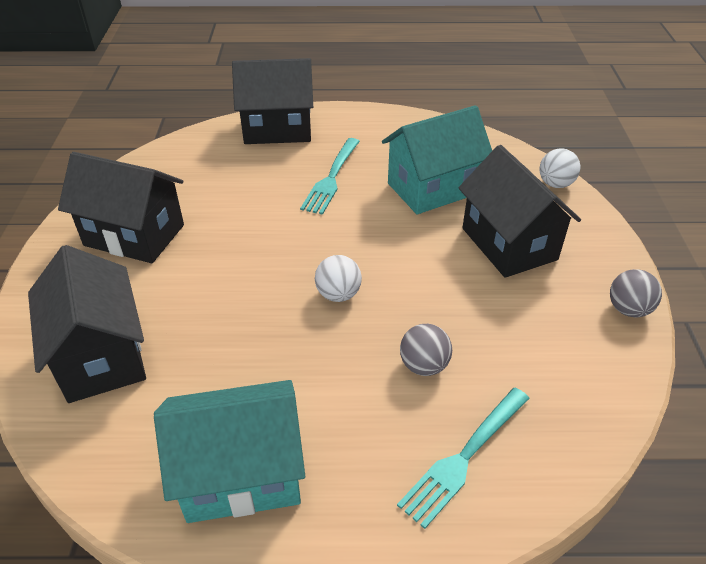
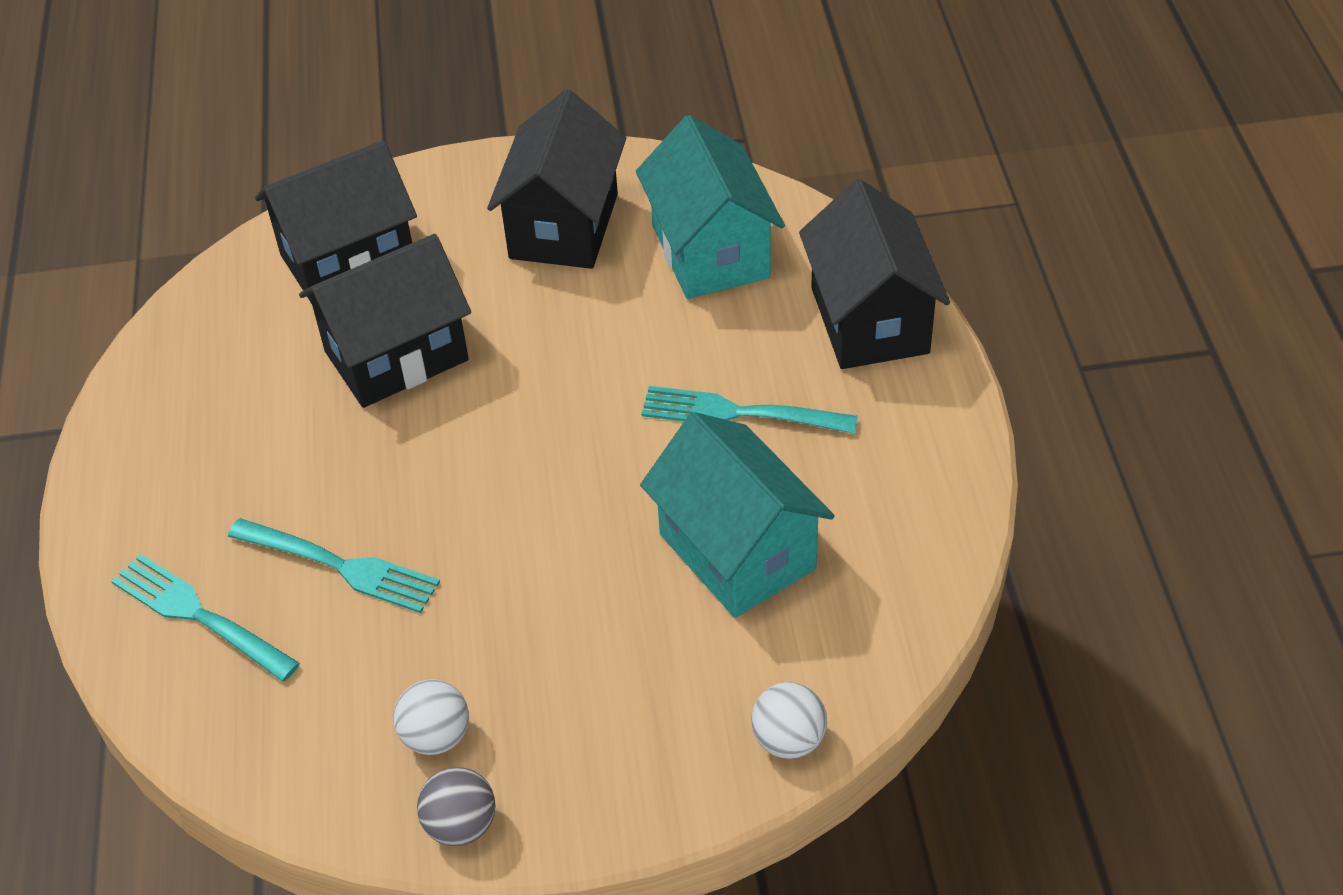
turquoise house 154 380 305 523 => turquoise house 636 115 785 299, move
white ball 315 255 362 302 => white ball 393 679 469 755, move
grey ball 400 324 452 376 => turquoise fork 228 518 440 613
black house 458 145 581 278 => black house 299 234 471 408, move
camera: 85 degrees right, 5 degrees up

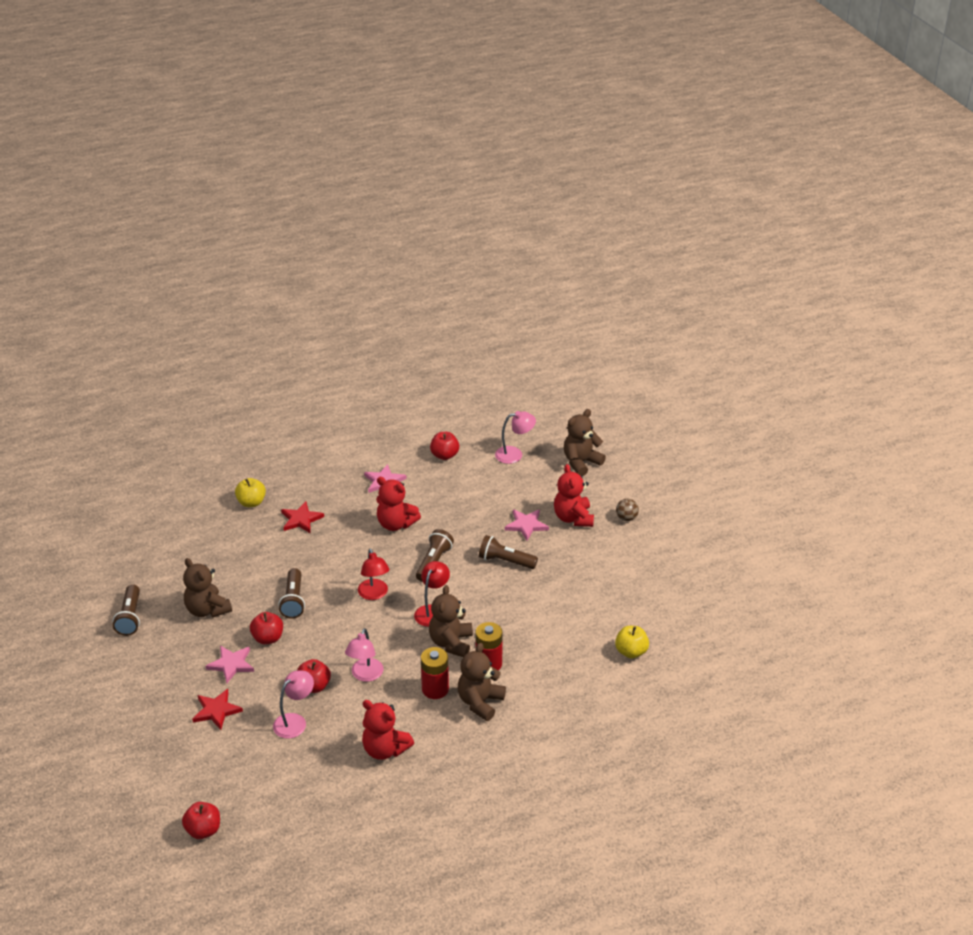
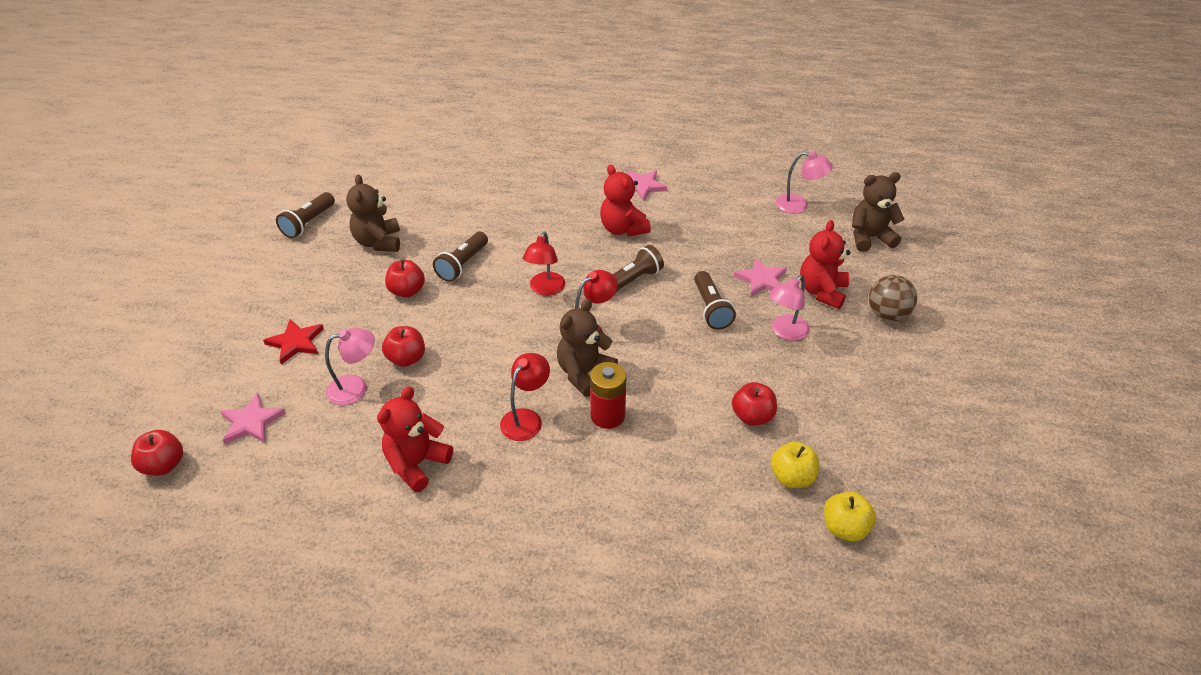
pink star 206 646 254 683 => pink star 220 393 286 444, move
yellow apple 235 478 266 507 => yellow apple 824 492 876 541, move
red star 281 501 324 534 => nothing
pink lamp 345 628 384 682 => pink lamp 769 275 810 341, move
red teddy bear 362 700 414 760 => red teddy bear 377 386 453 492, 60 degrees clockwise
red battery 421 647 449 699 => red lamp 500 353 550 441
red apple 430 432 459 460 => red apple 732 382 777 426, move
brown teddy bear 458 643 506 721 => nothing
brown flashlight 479 535 538 569 => brown flashlight 694 271 736 330, 150 degrees counterclockwise
brown ball 616 498 639 521 => brown ball 869 275 917 321, x1.55
camera: 30 degrees right, 5 degrees up

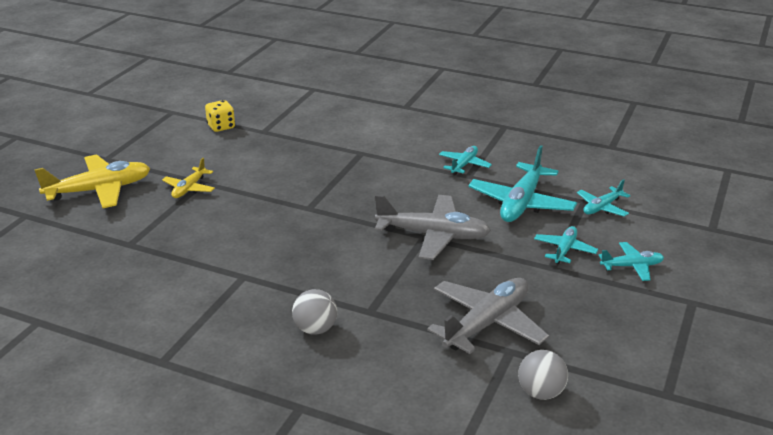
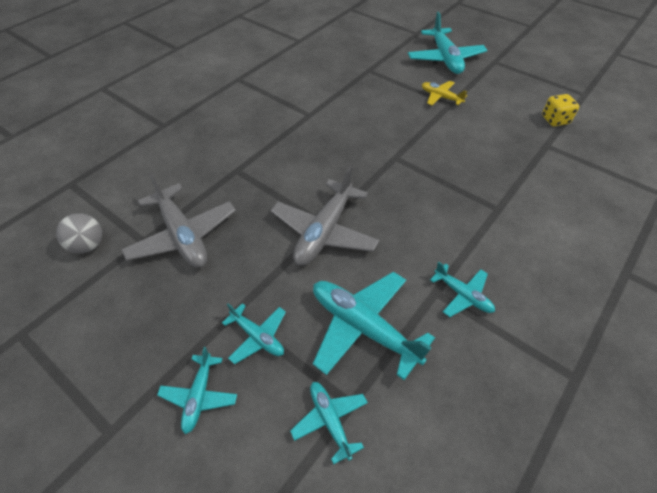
yellow plane 34 154 150 208 => turquoise plane 408 12 487 74
grey ball 292 289 337 335 => nothing
camera: 105 degrees right, 20 degrees up

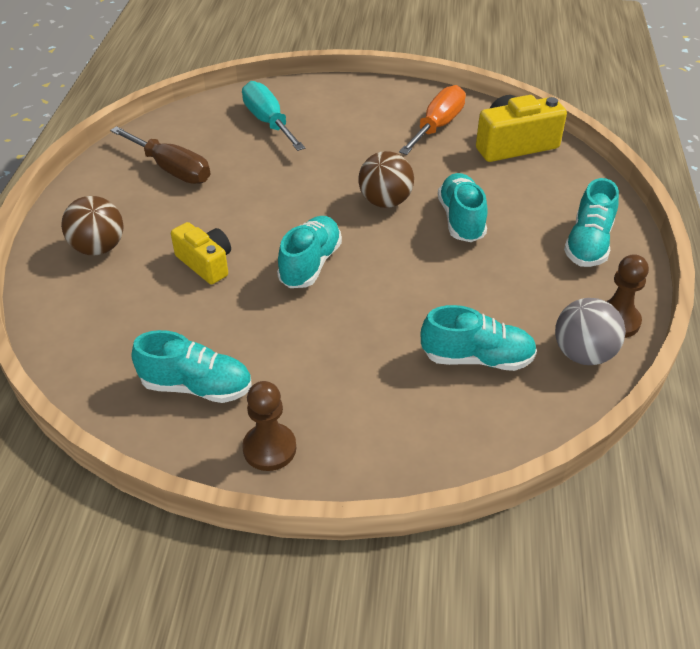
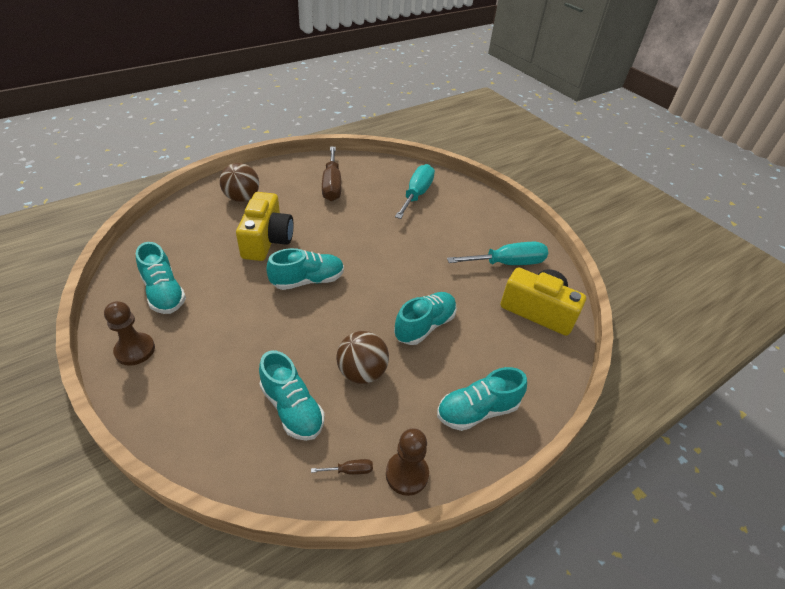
yellow camera 171 222 231 284 => yellow camera 236 192 294 261, x1.53
brown ball 358 151 414 208 => brown ball 336 331 389 384, move
orange screwdriver 399 85 466 155 => turquoise screwdriver 447 242 548 265
grey ball 555 298 626 365 => brown screwdriver 311 459 373 475
camera: 45 degrees right, 0 degrees up

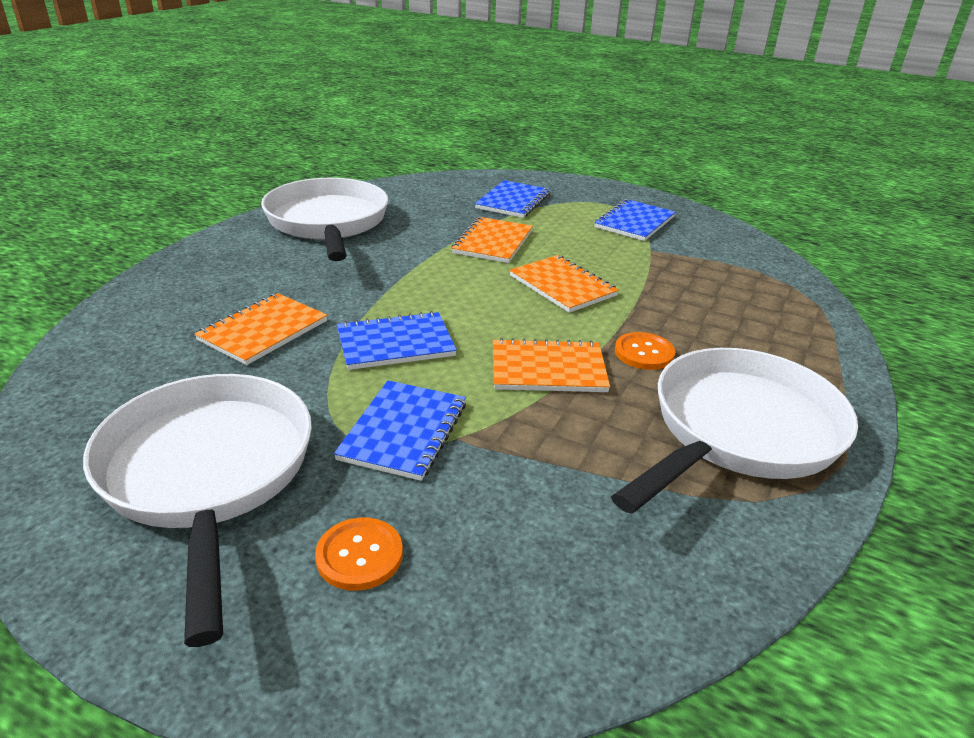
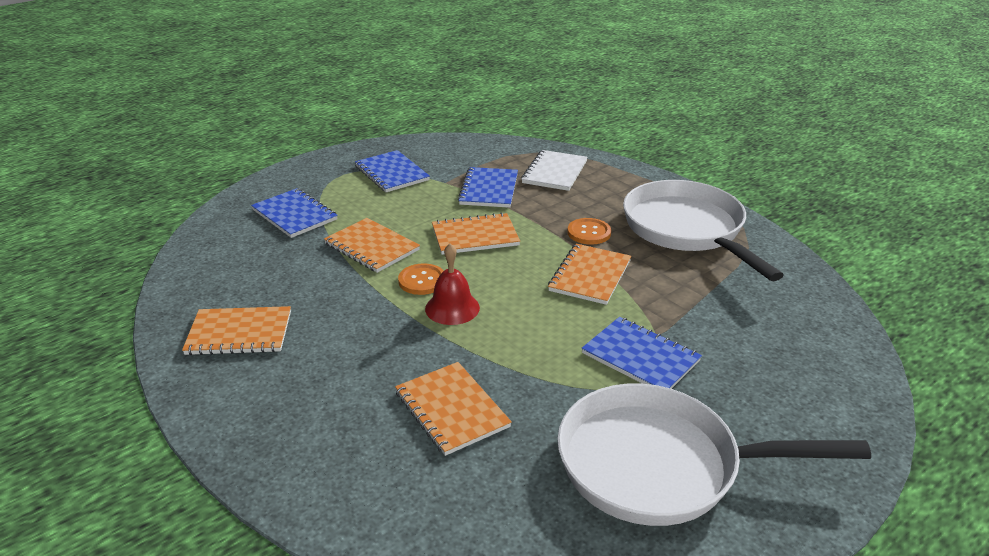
white pan 261 178 389 261 => orange notebook 182 306 291 355
orange button 315 518 403 591 => orange button 398 263 444 295, move
blue notebook 337 311 457 370 => blue notebook 458 167 518 208, move
nothing => red bell 425 243 480 325
nothing => white notebook 521 150 588 191
camera: 65 degrees left, 0 degrees up

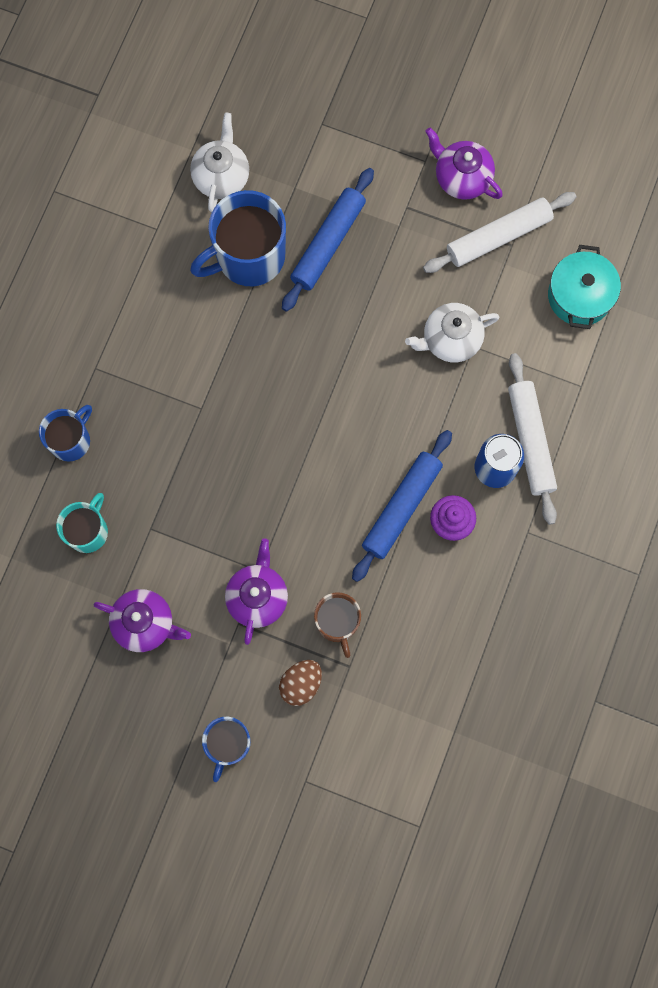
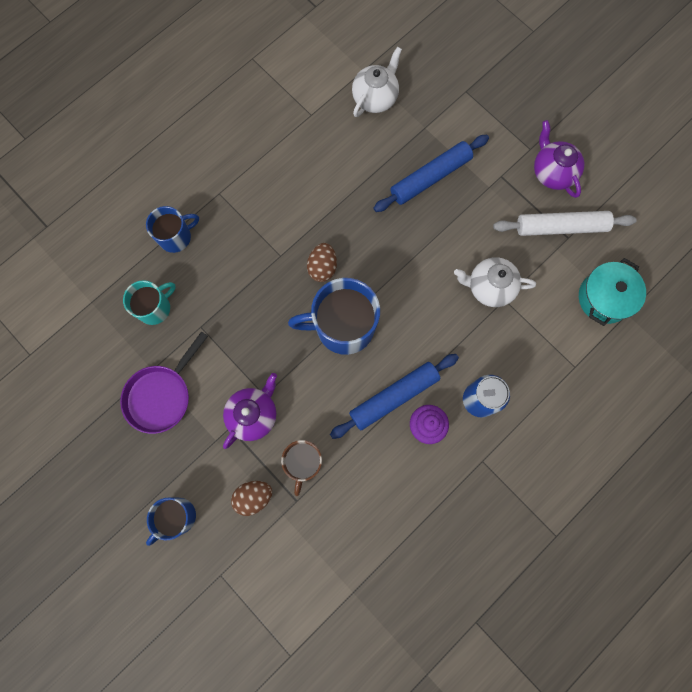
purple teapot 94 589 191 652 => purple pan 120 331 208 434
blue mug 190 190 286 286 => blue mug 288 278 380 355, move
white rolling pin 508 353 557 525 => nothing
nothing => brown egg 307 243 337 282
camera: 25 degrees right, 0 degrees up

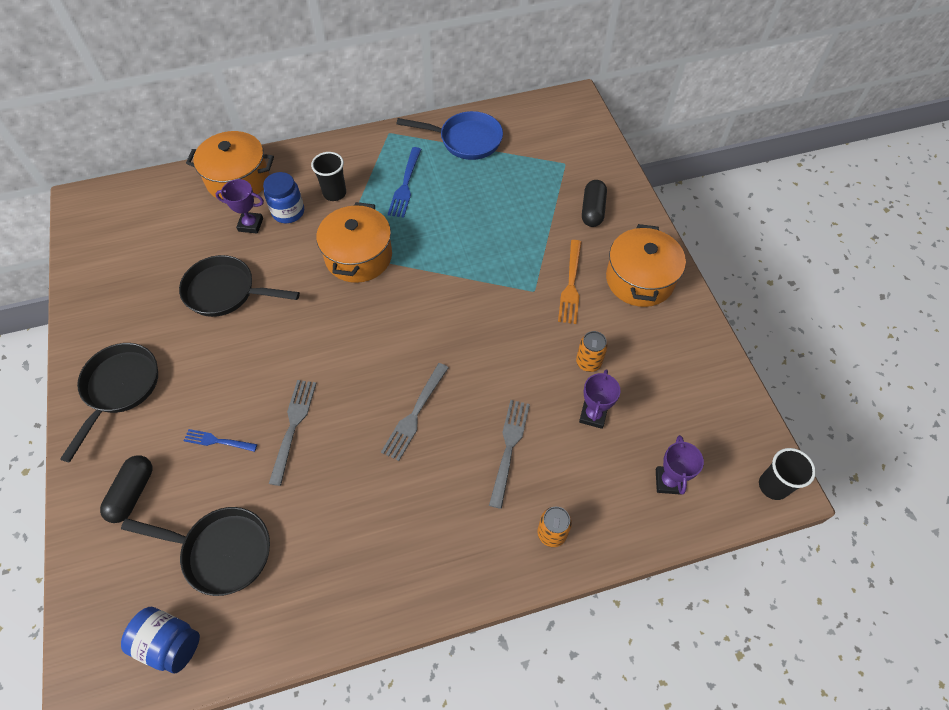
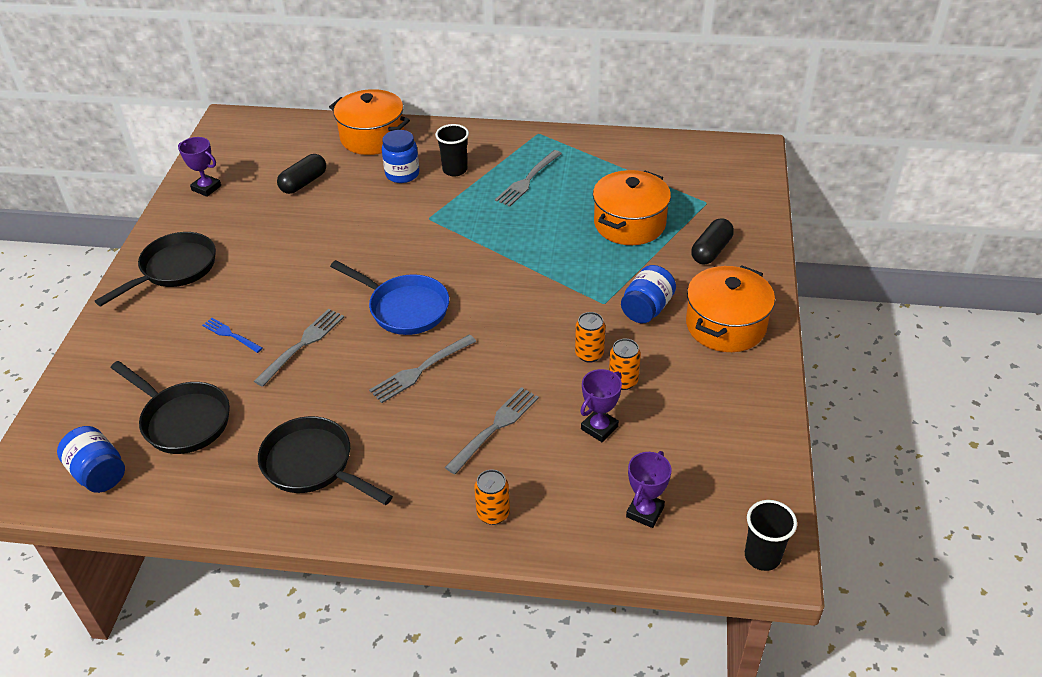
black capsule 100 455 152 523 => black capsule 277 154 326 194, move
black pan 179 255 300 317 => black pan 258 416 393 505, move
purple trophy 216 179 264 234 => purple trophy 178 137 221 197, move
orange pot 316 202 392 283 => orange pot 593 170 671 245, move
blue fork 388 147 421 218 => grey fork 495 150 562 207
blue pan 397 111 503 160 => blue pan 330 260 449 335, move
orange fork 558 240 581 324 => blue jar 621 265 676 323
nothing => orange can 575 312 606 363
camera: 25 degrees right, 15 degrees down

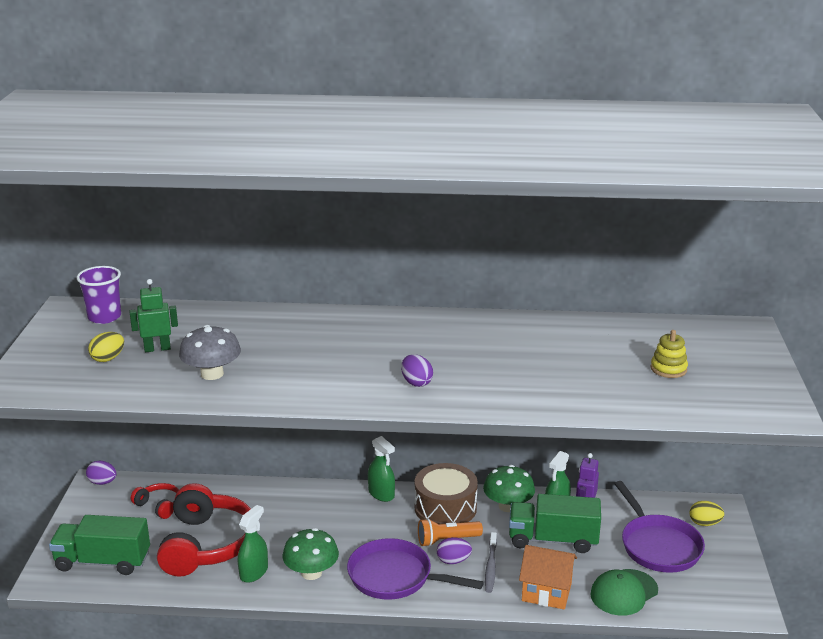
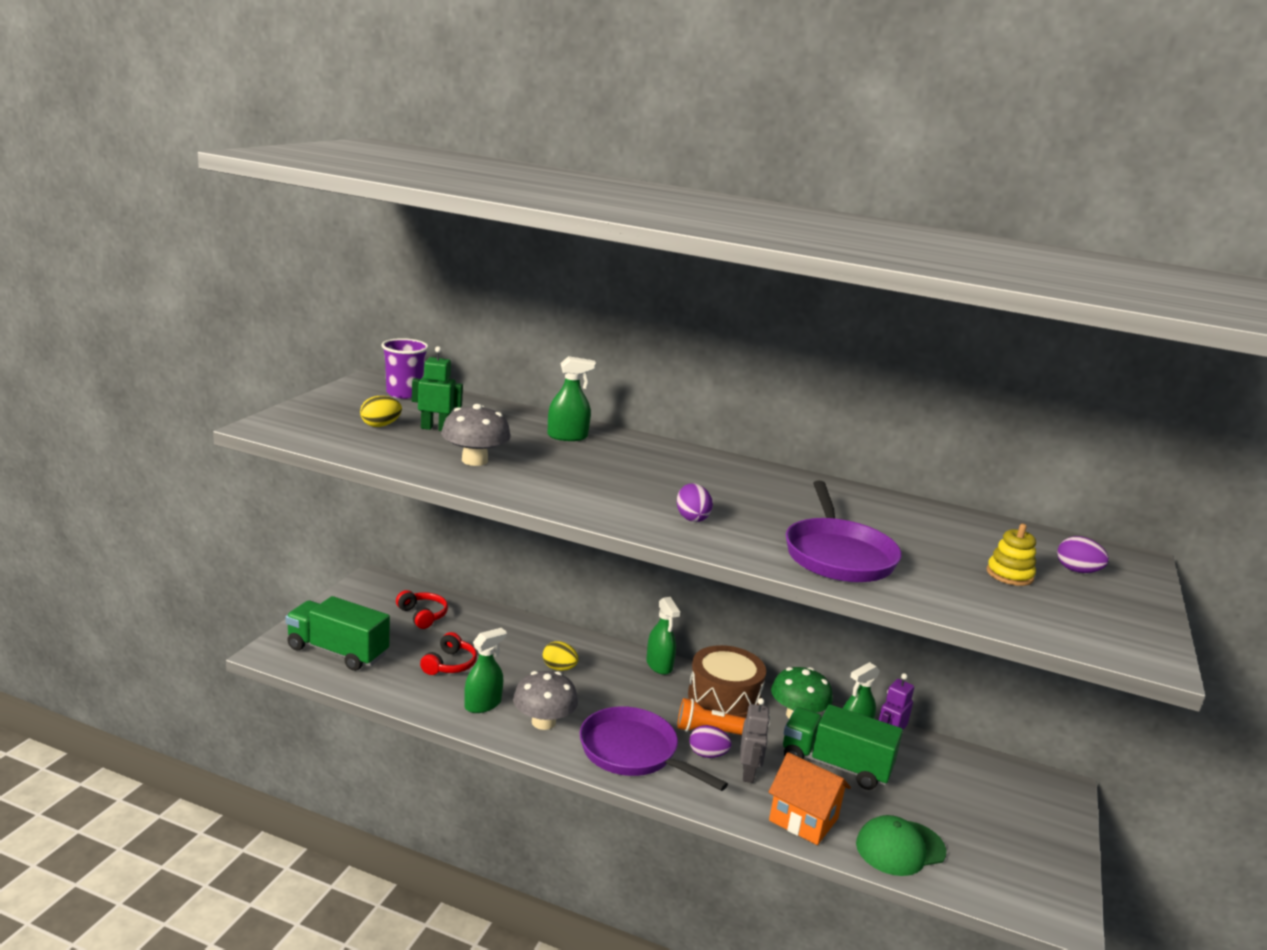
purple egg 86 460 117 485 => purple egg 1057 536 1109 573, move
red headphones 157 483 257 577 => red headphones 420 632 477 675, x0.47
green mushroom 283 528 339 580 => grey mushroom 513 671 578 730
grey toothbrush 485 532 497 593 => grey robot 740 698 770 783
purple pan 614 481 705 573 => purple pan 786 481 902 582, move
yellow egg 689 501 724 526 => yellow egg 543 641 578 671, move
nothing => green spray bottle 547 356 596 441
camera: 15 degrees right, 5 degrees down

